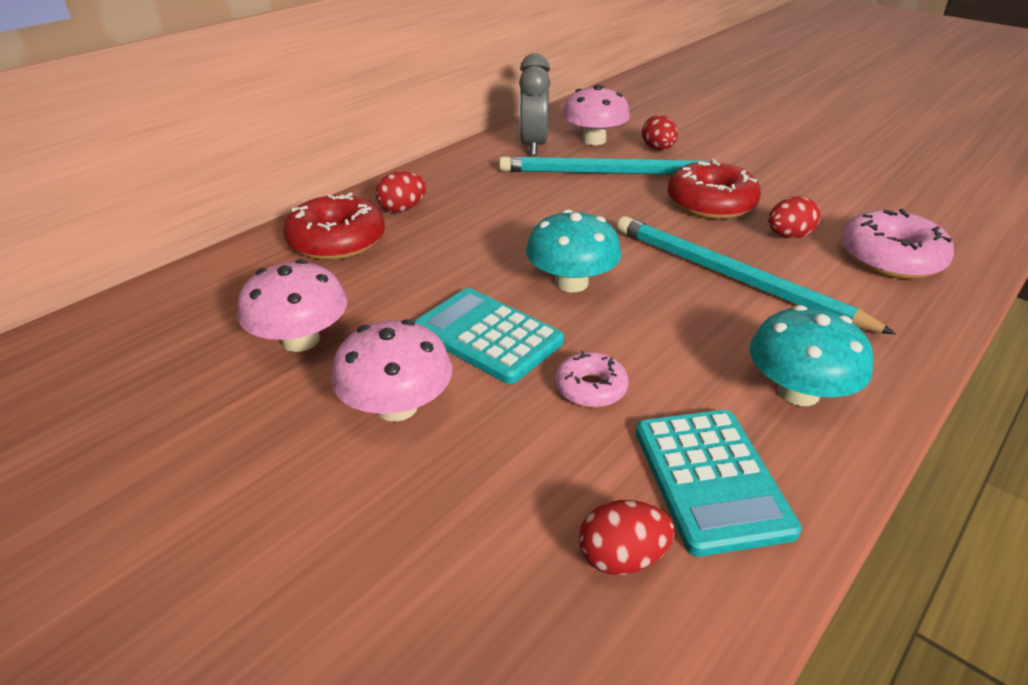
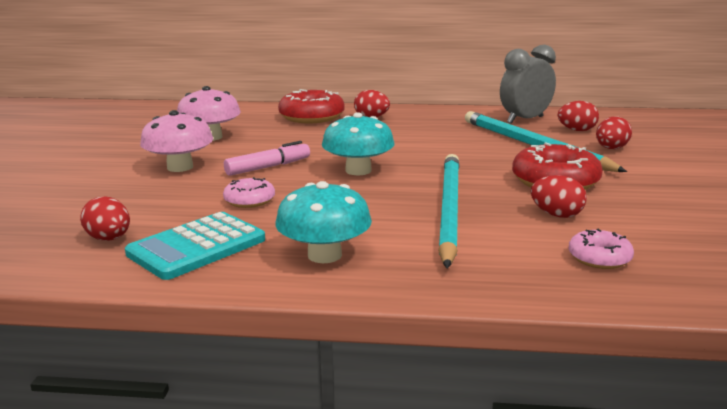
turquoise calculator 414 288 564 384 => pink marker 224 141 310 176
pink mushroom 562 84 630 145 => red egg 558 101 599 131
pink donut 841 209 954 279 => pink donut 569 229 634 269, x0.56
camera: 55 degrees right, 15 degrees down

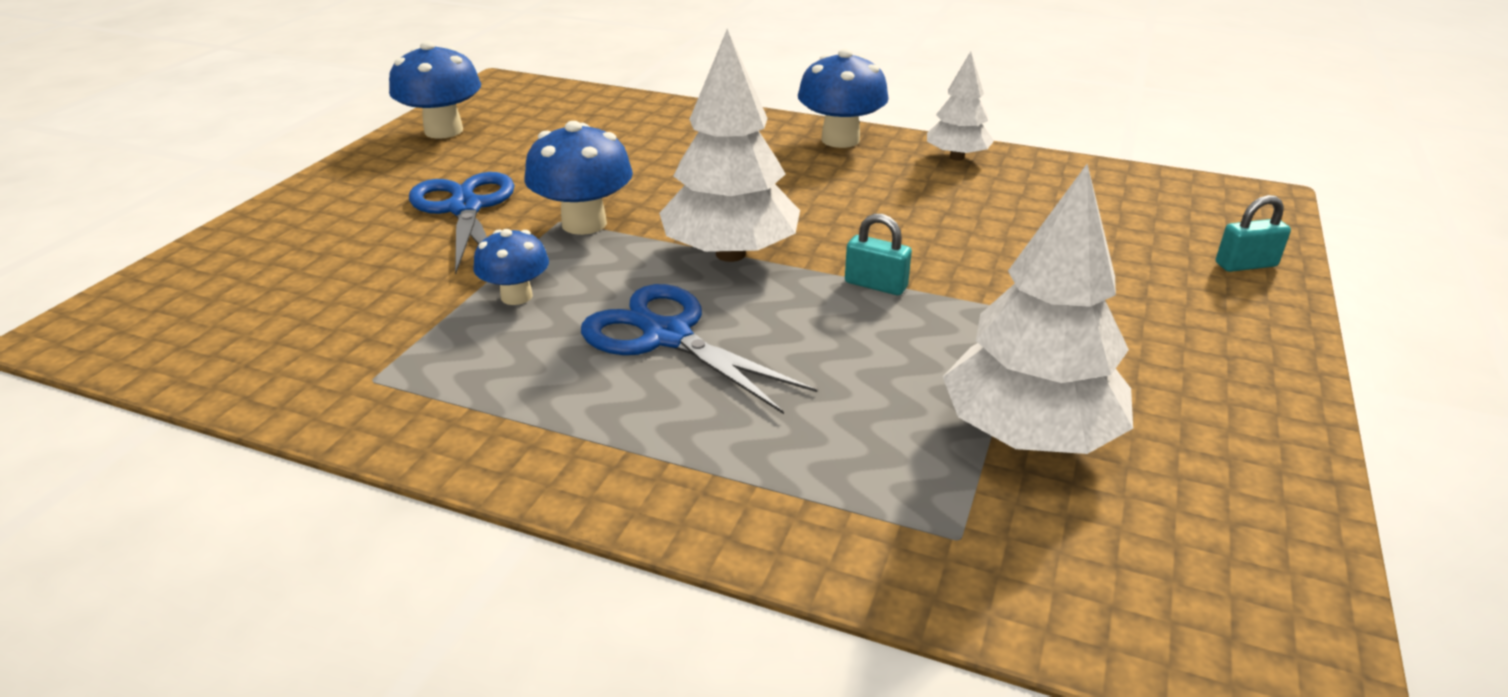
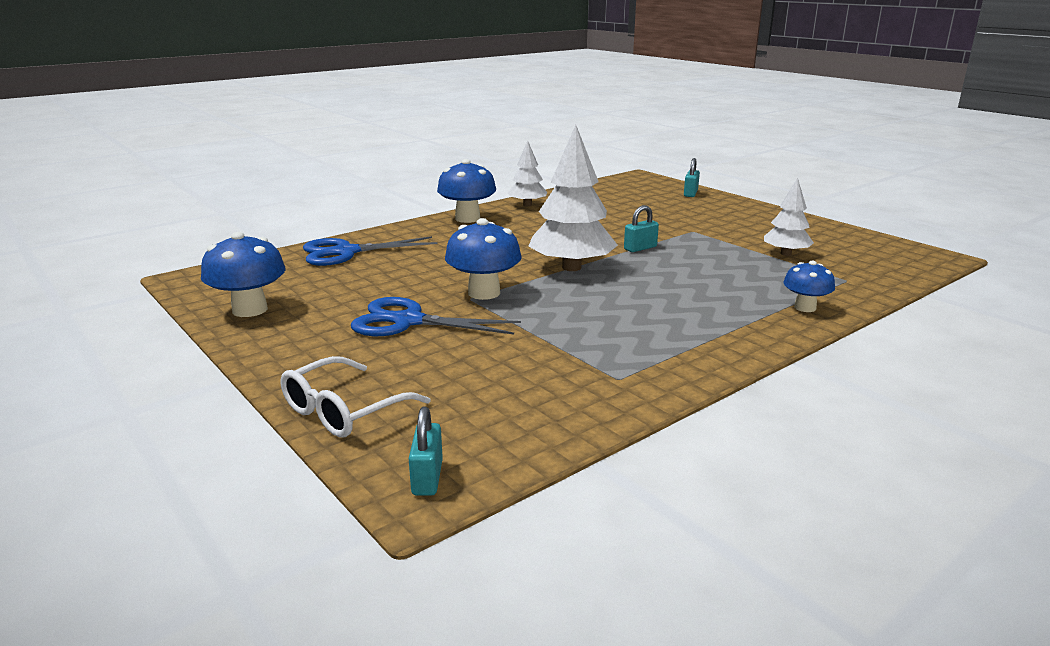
blue mushroom 473 229 549 305 => blue mushroom 783 260 835 312, move
blue scissors 581 284 817 414 => blue scissors 303 236 437 266, move
white tree 943 164 1133 454 => white tree 764 178 814 256, x0.57
nothing => white glasses 280 356 430 437
nothing => turquoise padlock 409 407 443 496
camera: 60 degrees left, 10 degrees down

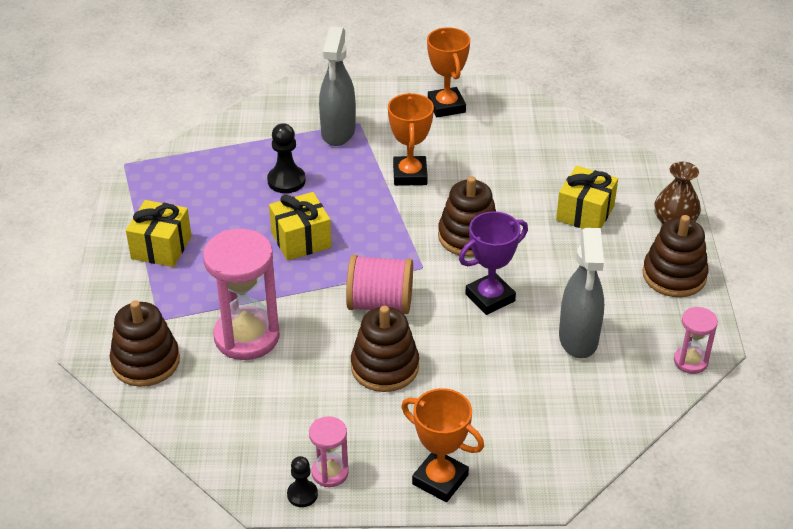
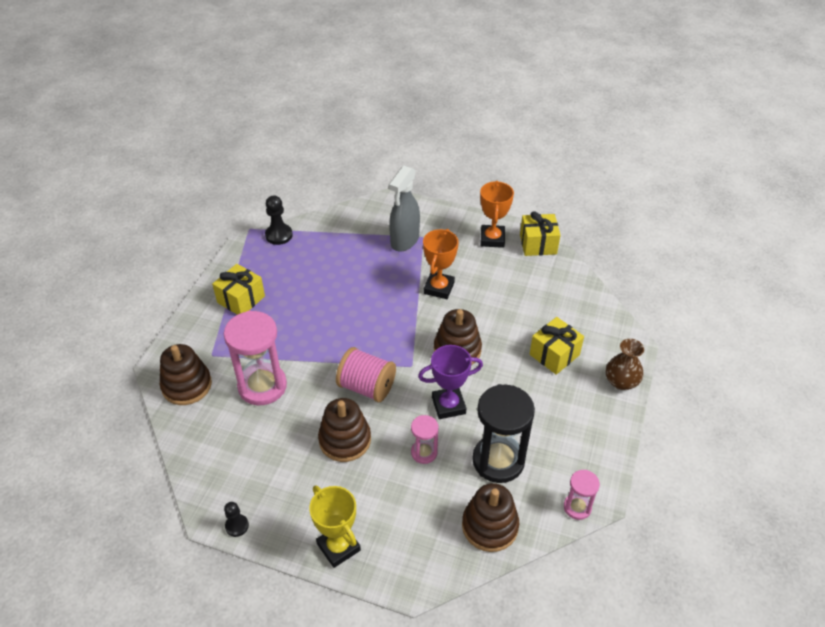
black pawn 267 123 306 193 => black pawn 265 196 293 245, move
yellow gift 269 192 331 261 => yellow gift 520 211 560 256, move
pink hourglass 309 416 349 487 => pink hourglass 411 415 439 464, move
orange trophy 401 388 484 502 => yellow trophy 309 486 361 568
grey spray bottle 559 228 604 358 => black hourglass 472 384 535 483
brown stacking toy 643 215 709 297 => brown stacking toy 462 483 519 552, move
camera: 20 degrees right, 5 degrees up

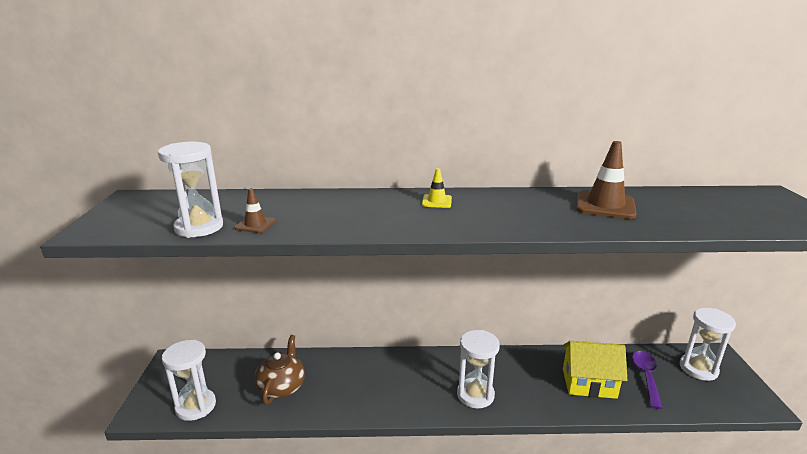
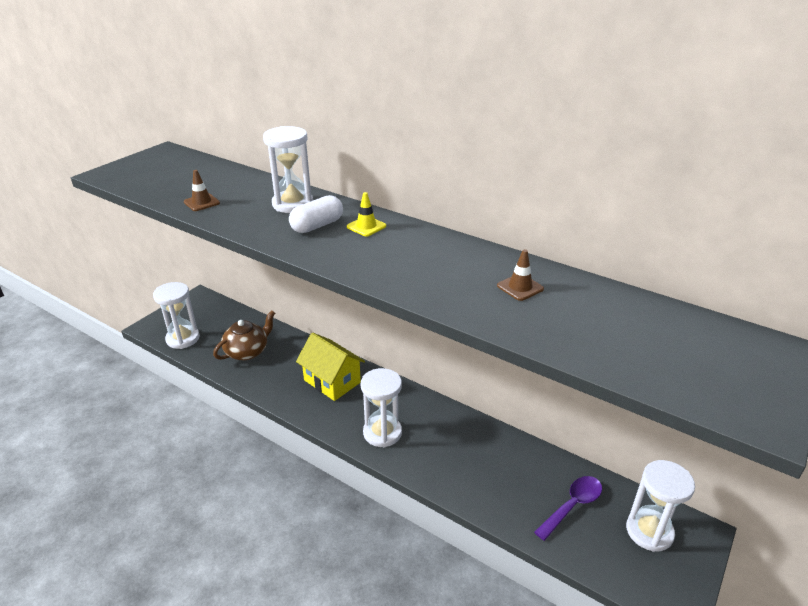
white hourglass 158 142 223 238 => white hourglass 263 126 313 213, move
yellow house 563 341 627 399 => yellow house 296 333 365 401, move
brown traffic cone 576 141 637 219 => brown traffic cone 497 249 544 301, x0.54
nothing => white capsule 289 195 343 233
camera: 35 degrees right, 10 degrees up

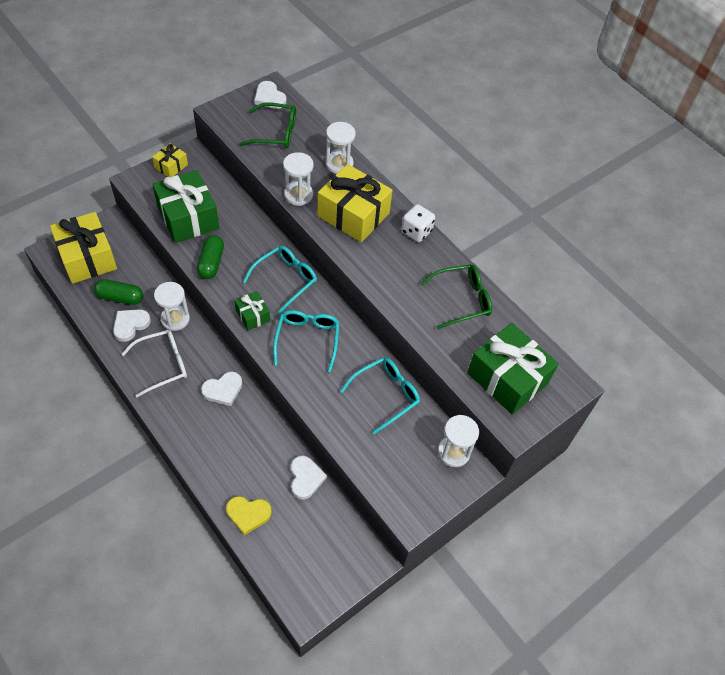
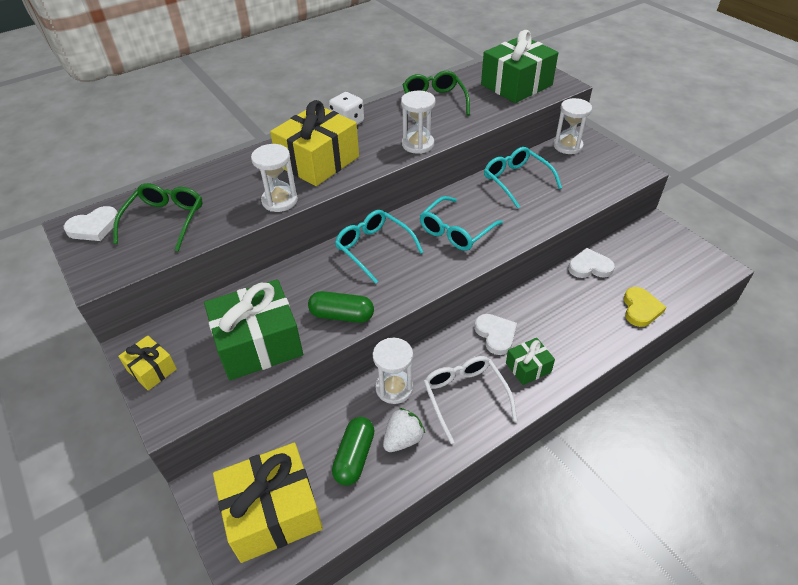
white heart 113 309 151 342 => white strawberry 383 408 425 452
green gift 235 291 270 331 => green gift 506 338 555 385, move
turquoise glasses 273 310 339 373 => turquoise glasses 420 196 503 251, 60 degrees counterclockwise
white hourglass 325 122 356 174 => white hourglass 401 91 435 154, move
camera: 80 degrees left, 10 degrees down

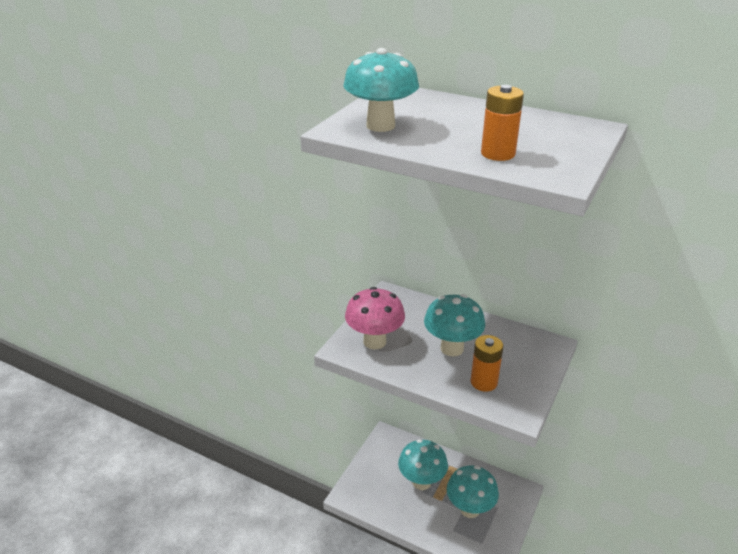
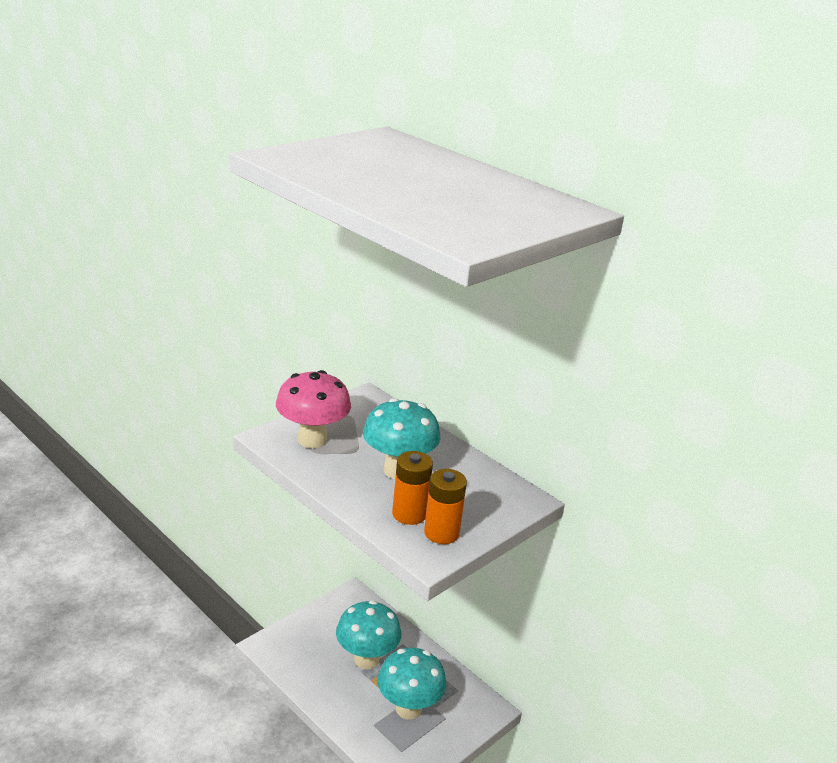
turquoise mushroom 343 48 419 132 => nothing
orange battery 481 85 524 161 => orange battery 424 469 467 544, move
camera: 15 degrees right, 5 degrees down

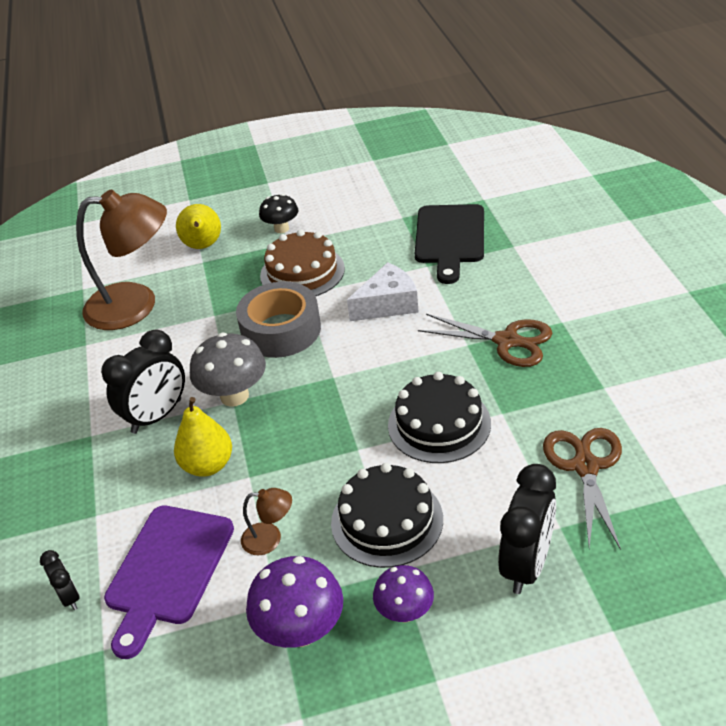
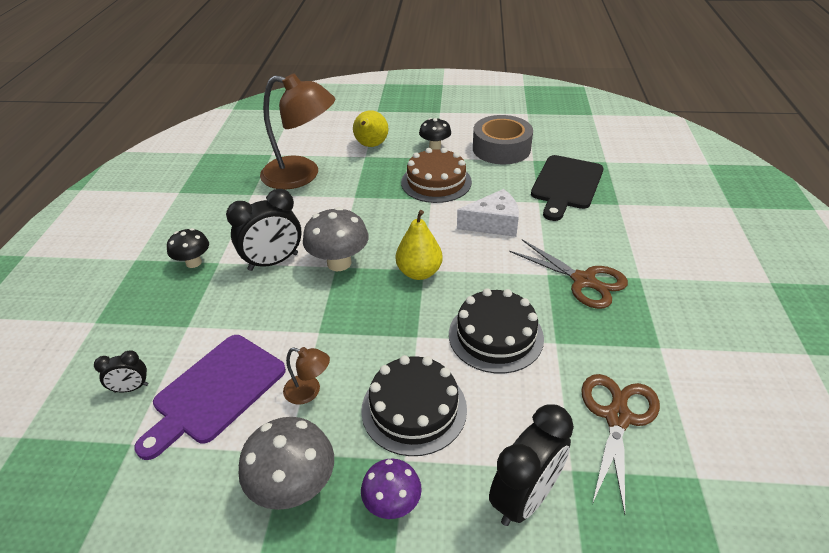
black clock 40 550 80 610 => black clock 94 350 148 393, 90 degrees clockwise
yellow pear 174 397 232 477 => yellow pear 396 210 443 280, move
grey tape 236 282 321 358 => grey tape 473 115 533 164, move
purple mushroom 246 556 343 648 => grey mushroom 238 417 334 510
nothing => black mushroom 167 228 209 268
camera: 15 degrees right, 0 degrees up

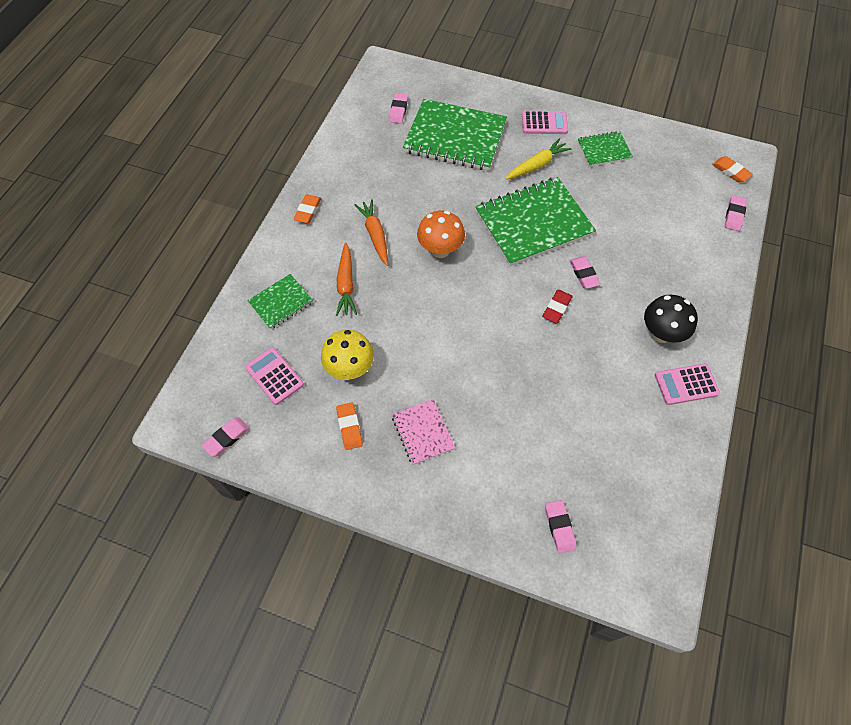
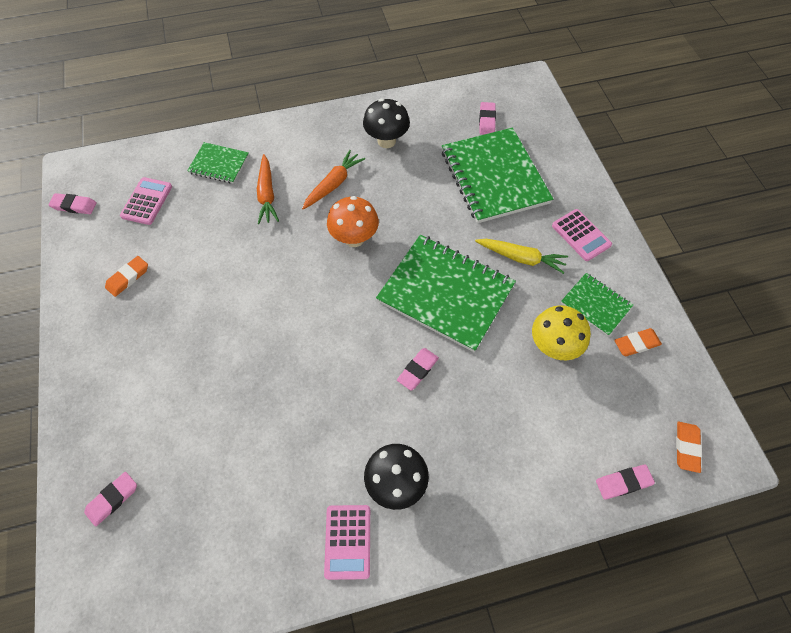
orange eraser 293 194 321 223 => orange eraser 614 328 662 356, move
yellow mushroom 321 330 374 380 => yellow mushroom 532 305 591 360, move
orange carrot 336 242 357 316 => orange carrot 257 154 279 224, 60 degrees counterclockwise
pink eraser 389 93 408 124 => pink eraser 479 102 496 135, 60 degrees counterclockwise
pink notebook 392 399 455 465 => nothing
red eraser 542 290 573 323 => nothing
pink calculator 655 364 720 405 => pink calculator 324 505 370 580, 135 degrees counterclockwise
nothing => black mushroom 363 98 410 148
camera: 55 degrees right, 0 degrees up

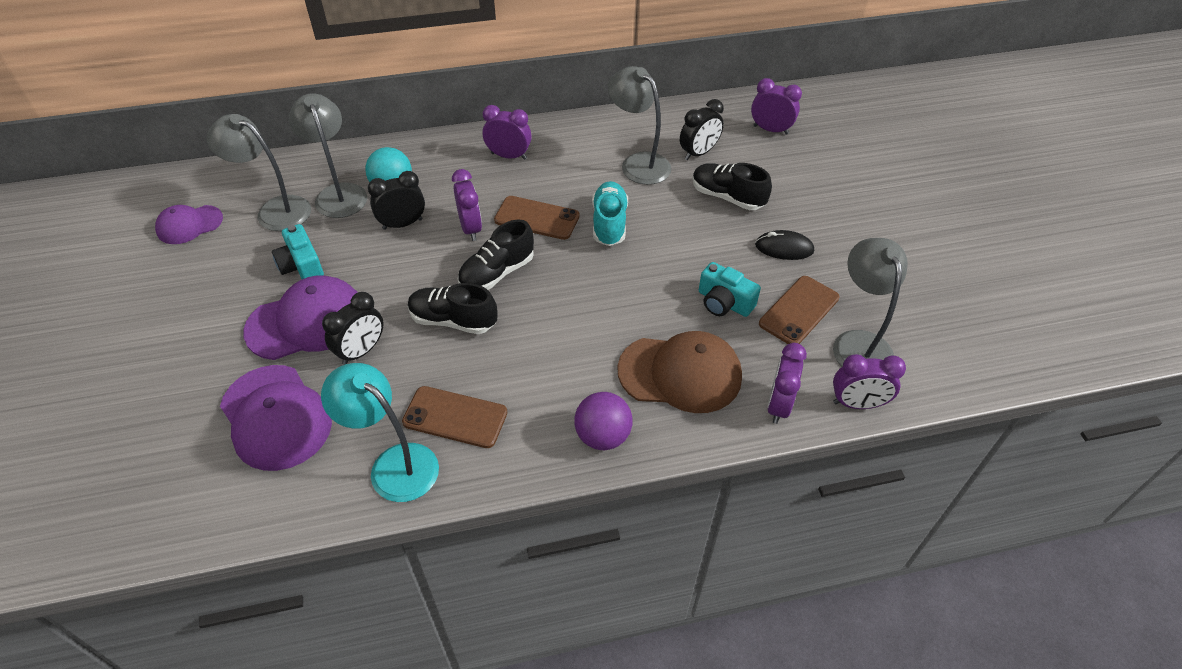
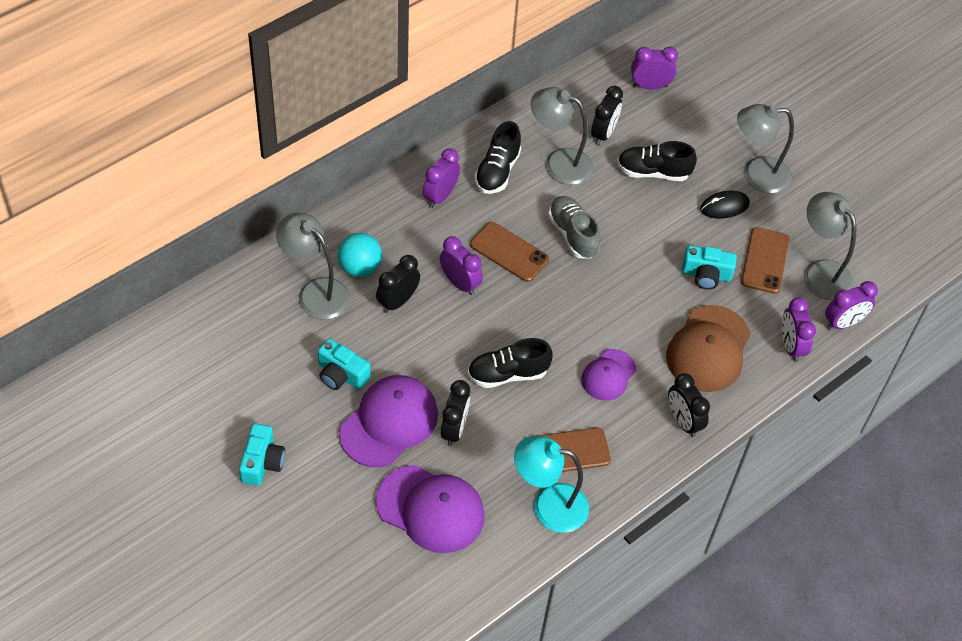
purple cap 155 205 223 244 => purple cap 581 349 636 401, move
grey lamp 206 114 311 231 => grey lamp 737 104 794 193, move
black shoe 458 219 534 290 => black shoe 474 121 521 194, move
purple clock 483 105 532 160 => purple clock 423 148 460 208, 45 degrees counterclockwise
brown phone 494 196 580 240 => brown phone 470 222 549 282, 45 degrees clockwise
purple ball 575 392 633 450 => black clock 668 373 710 437
turquoise shoe 592 181 628 246 => grey shoe 548 196 601 259
brown cap 617 331 742 413 => brown cap 666 305 751 392, 135 degrees clockwise
nothing => turquoise camera 239 423 285 486
camera: 30 degrees left, 5 degrees up

